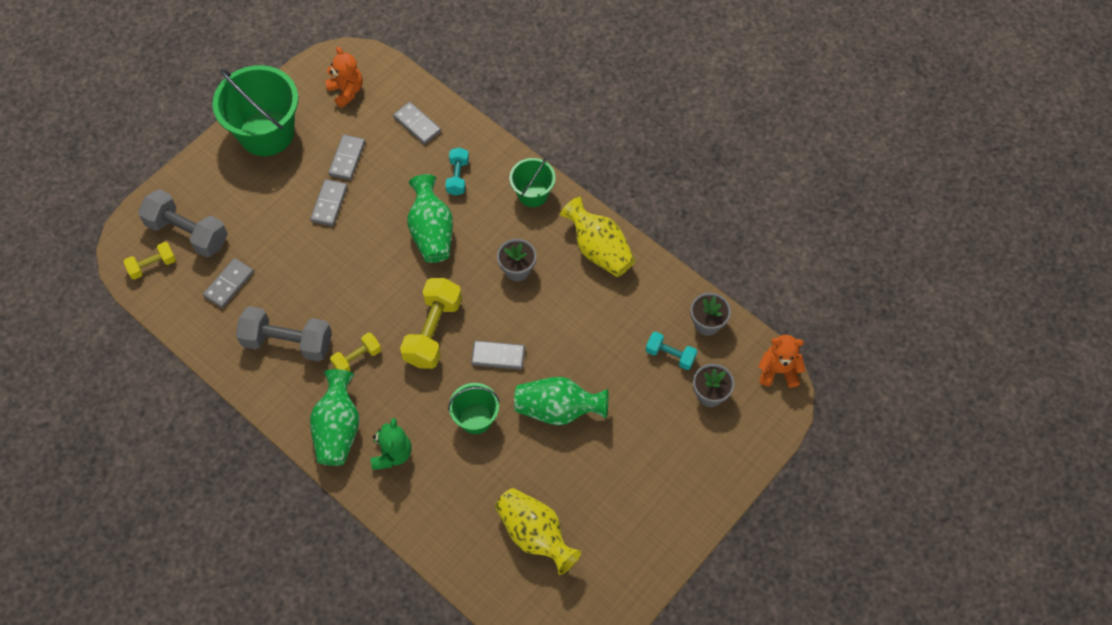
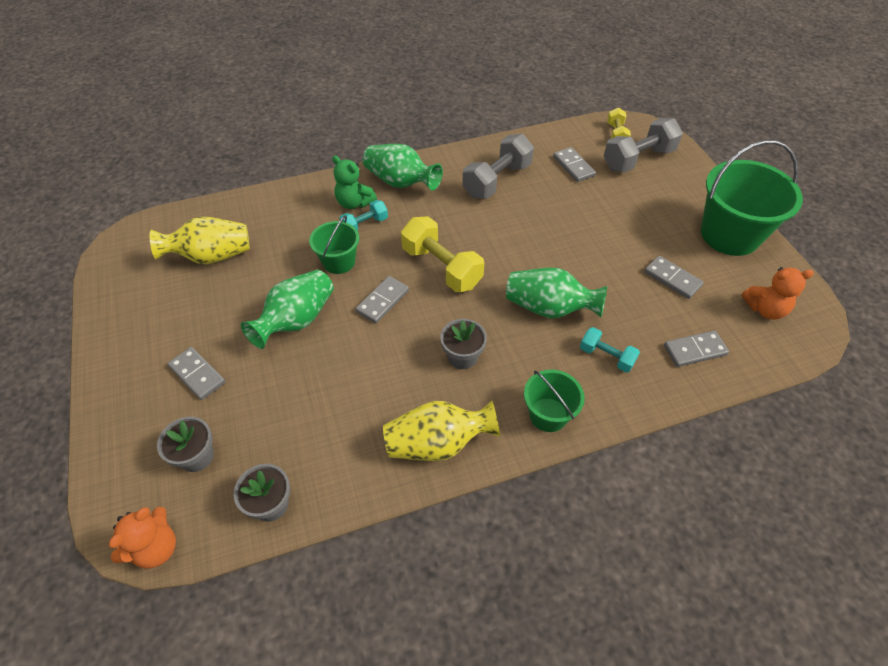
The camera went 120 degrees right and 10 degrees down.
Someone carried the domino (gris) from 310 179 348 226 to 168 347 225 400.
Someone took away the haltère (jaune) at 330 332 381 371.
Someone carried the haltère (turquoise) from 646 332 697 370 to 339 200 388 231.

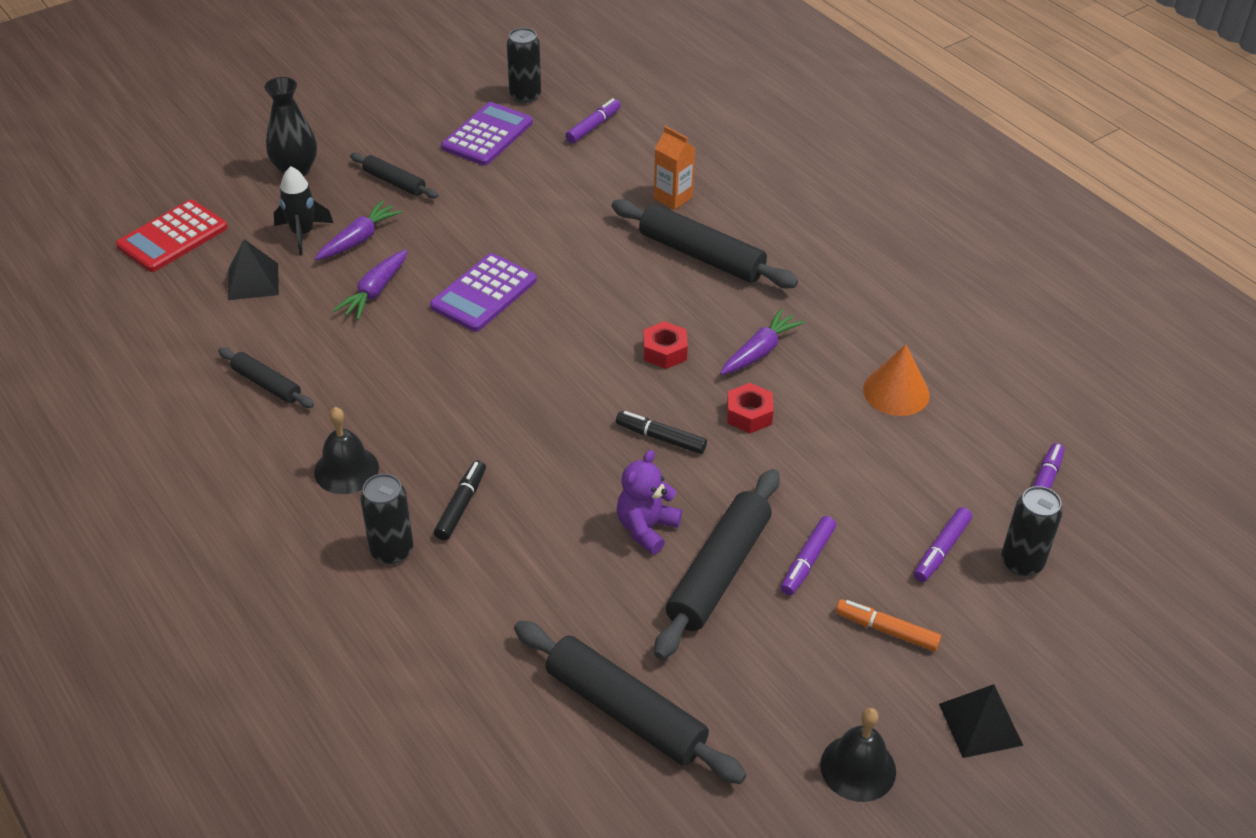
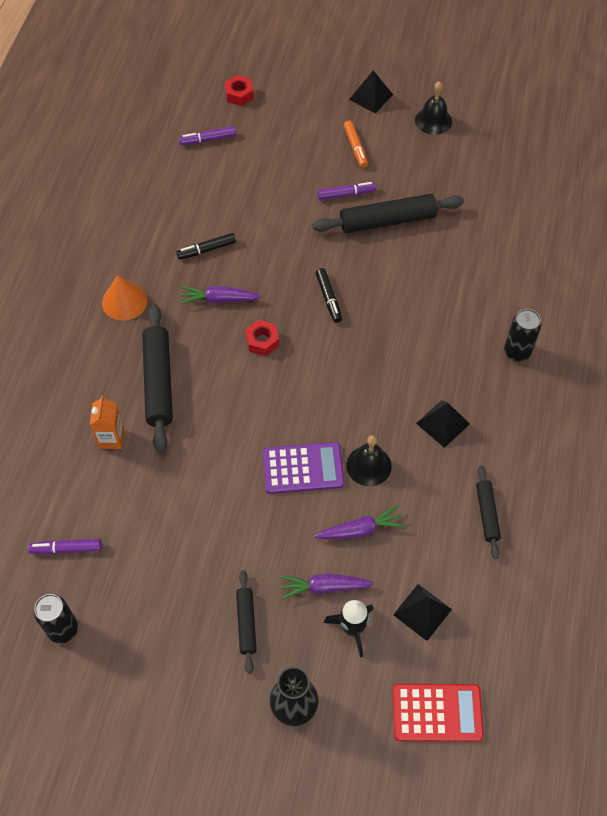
The camera went 130 degrees left and 15 degrees up.
Someone carried the cloche (noir) from 314 407 379 494 to 346 435 392 486.
Someone carried the feutre (noir) from 434 460 486 541 to 176 233 236 260.
Someone took away the calculatrice (violet) at 441 102 533 166.
Someone took away the rouleau à pâtisserie (noir) at 514 621 747 784.
Someone took away the ours en peluche (violet) at 617 450 682 555.
Someone carried the écrou (rouge) from 727 383 774 433 to 225 75 254 106.
Someone carried the cône (orange) from 863 344 930 416 to 102 275 147 321.
Someone took away the feutre (violet) at 914 507 972 582.
Someone took away the canette (noir) at 1001 486 1062 576.
Someone put down the pyramide (noir) at 416 400 470 448.

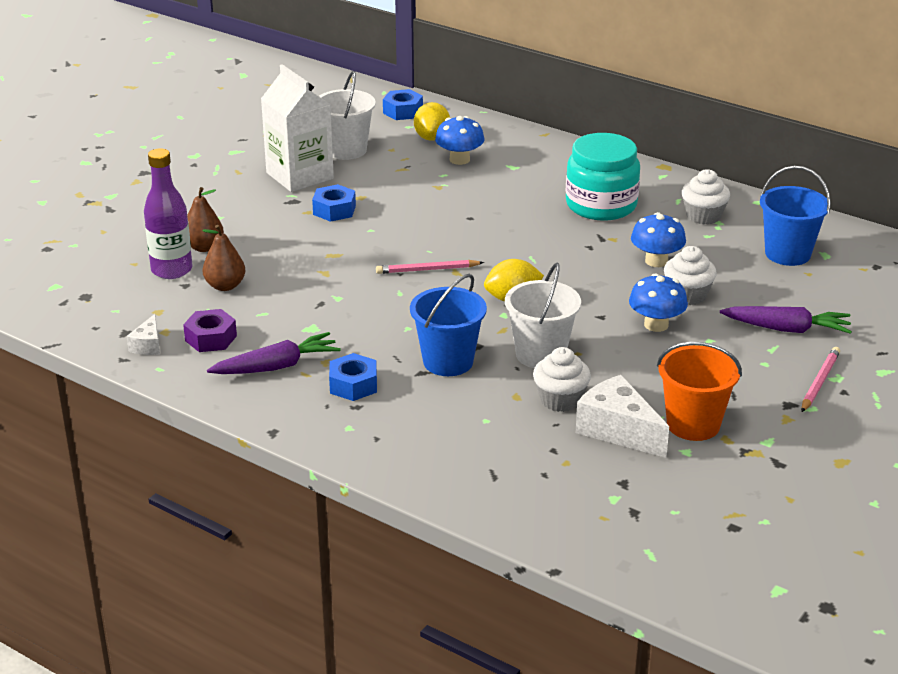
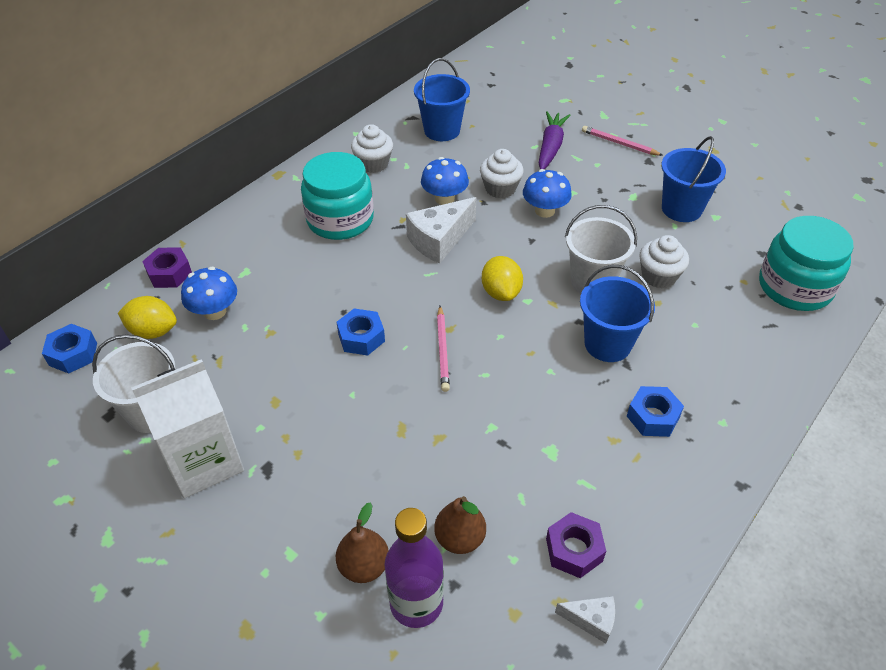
The camera went 85 degrees left and 15 degrees up.
Someone took away the carotte (violet) at 207 332 341 374.
Someone carried the écrou (bleu) from 312 184 356 222 to 336 308 385 356.
Someone carried the fromage (blanc) from 575 375 669 458 to 406 197 476 264.
Someone repainted the seau (orange) at 657 342 742 441, which became the seau (bleu) at 661 136 726 222.
Someone put down the écrou (violet) at 142 247 192 288.
Someone put down the bocal (turquoise) at 759 216 854 311.

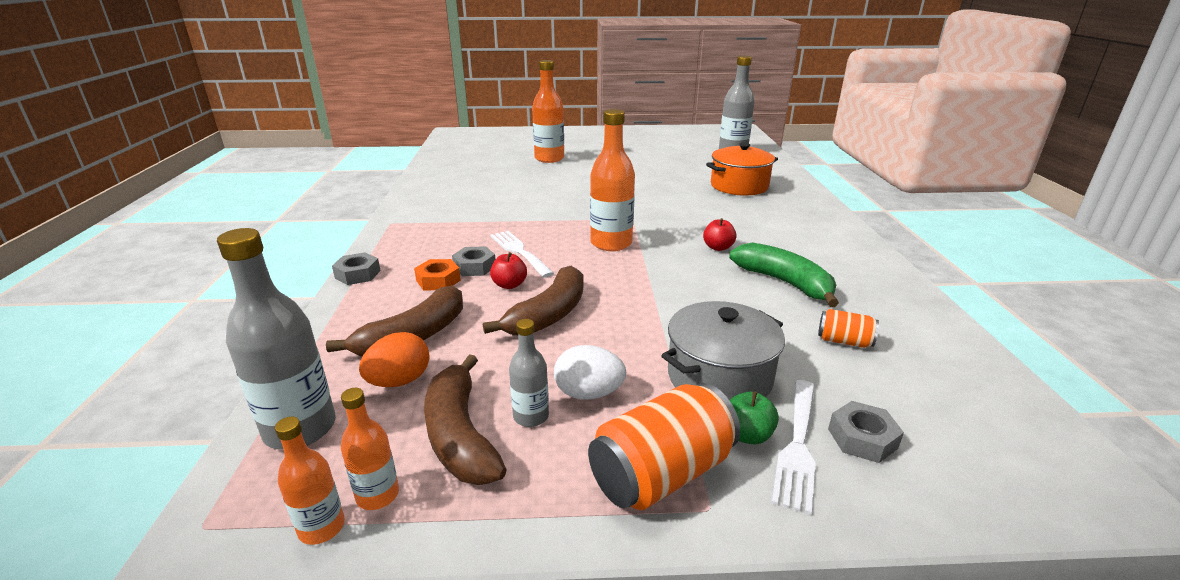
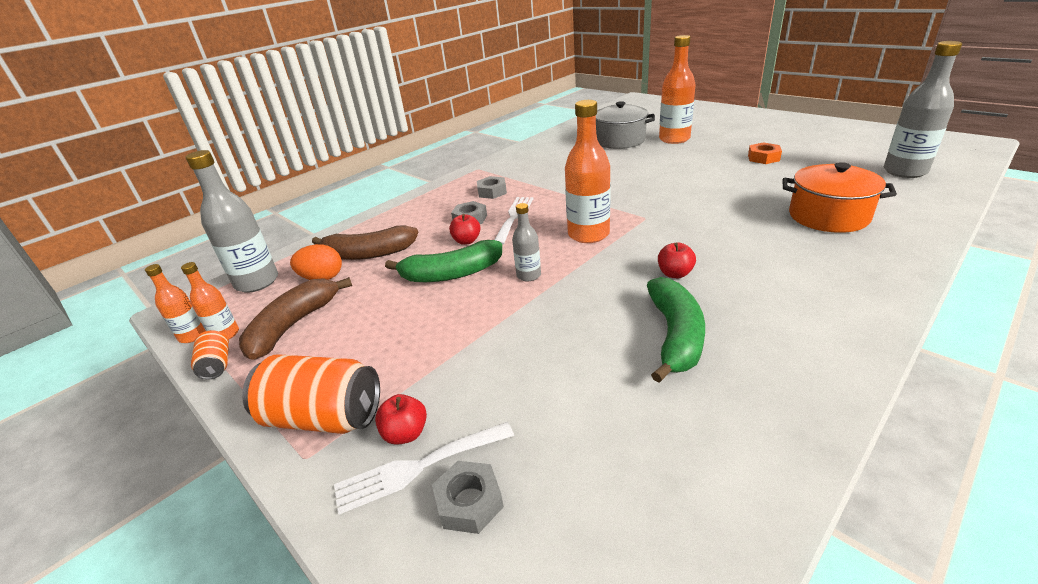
The camera went 50 degrees right and 5 degrees up.
Someone carried the écrou (gris) from 332 252 381 285 to 477 176 507 199.
Someone carried the écrou (orange) from 414 259 461 290 to 748 142 782 164.
Someone repainted the banane (marron) at 483 266 583 336, which became the banane (vert) at 385 240 502 282.
Someone carried the bouteille (gris) from 509 319 549 427 to 512 203 541 282.
Someone took away the œuf (blanc) at 554 345 626 400.
Someone carried the marmite (gris) from 661 301 785 400 to 596 101 655 149.
Someone repainted the pomme (vert) at 729 391 779 444, which became the pomme (rouge) at 375 394 427 445.
Someone carried the canette (orange) from 818 309 879 348 to 191 330 229 380.

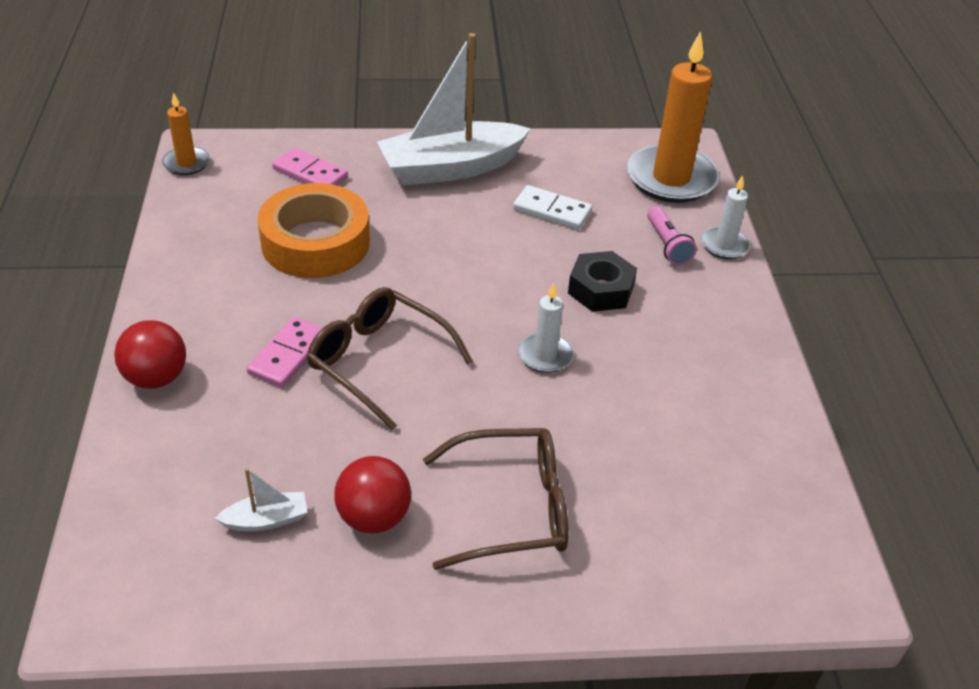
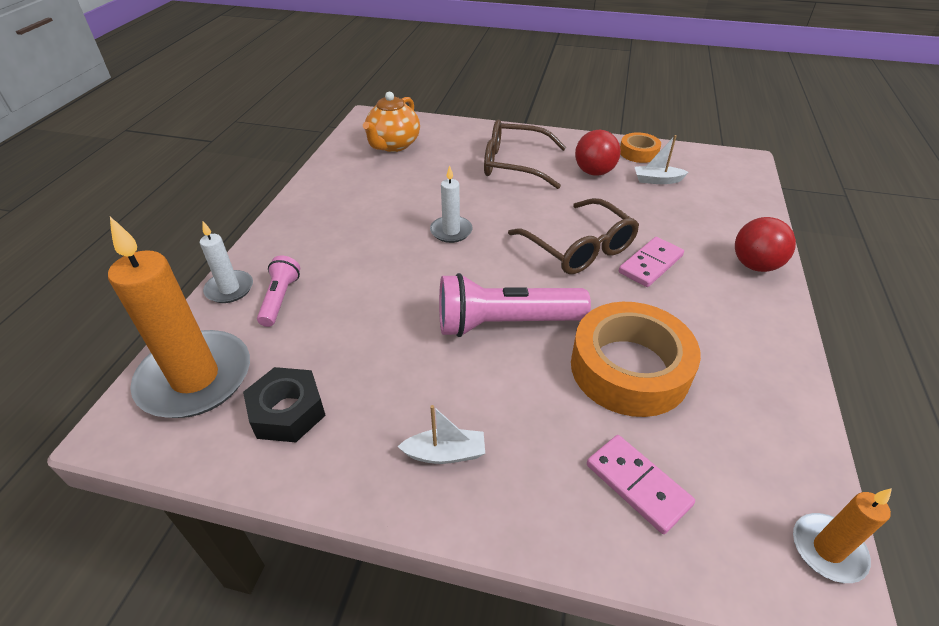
The camera went 160 degrees left and 0 degrees up.
Someone scaled the bateau (blanc) at 377 33 531 186 by 0.41.
Someone took away the domino (blanc) at 513 185 592 230.
Someone carried the écrou (noir) from 568 251 637 312 to 243 367 326 443.
Someone put down the théière (orange) at 363 92 420 152.
Someone put down the lampe de poche (rose) at 439 273 591 337.
Someone put down the ruban adhésif (orange) at 620 132 661 163.

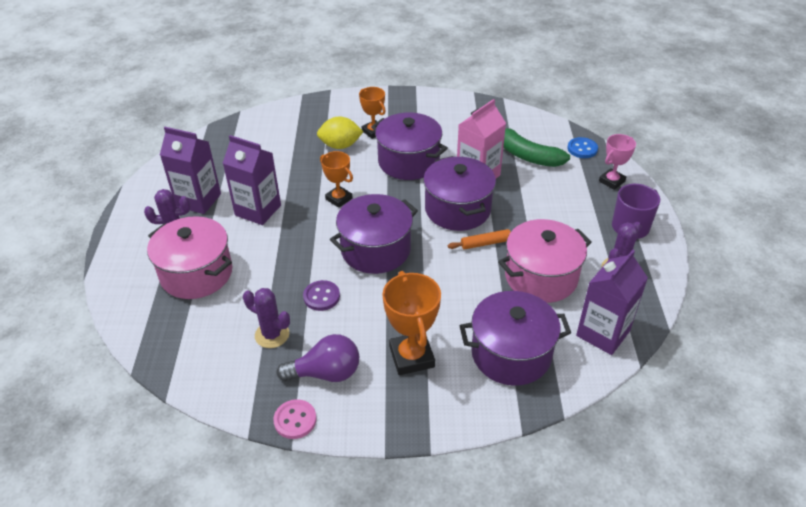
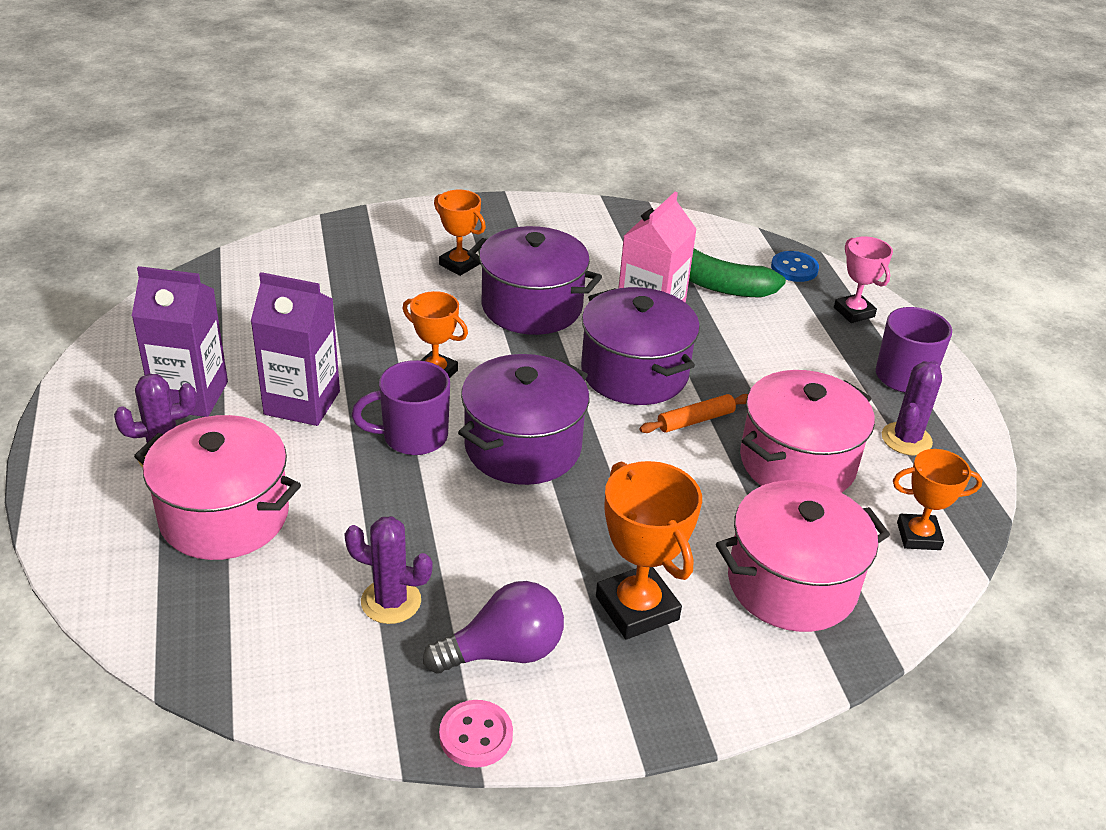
The camera went 15 degrees left and 5 degrees down.
Someone took away the bouton (violet) at 303 280 340 311.
Someone took away the citron (jaune) at 317 117 364 149.
Someone repainted the marmite (violet) at 460 291 571 386, which became the marmite (rose) at 716 480 890 632.
Someone swapped the brique de lait (violet) at 576 250 648 355 for the trophée (orange) at 893 449 983 550.
Someone rotated the trophée (rose) at 599 134 636 190 by 60 degrees counterclockwise.
Someone put down the tasse (violet) at 352 360 450 455.

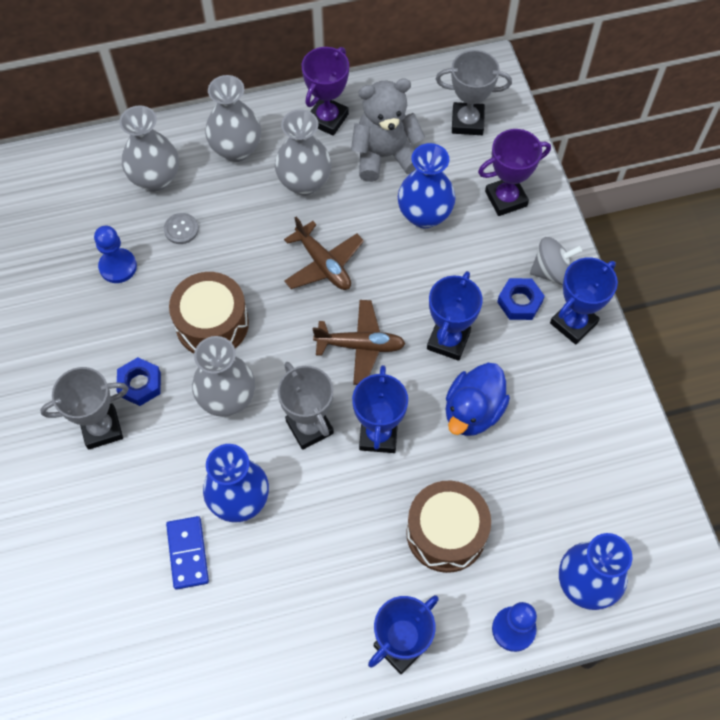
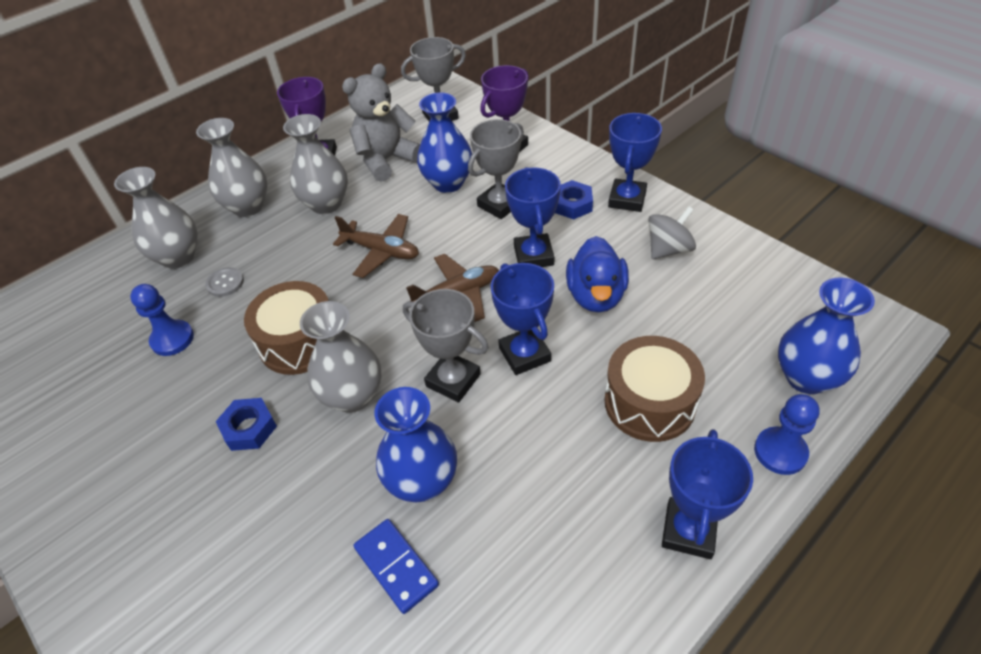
The camera went 25 degrees left and 15 degrees down.
Someone carried the trophée (gris) from 40 367 129 450 to 468 119 524 219.
Someone carried the toupie (gris) from 530 237 582 285 to 648 206 696 259.

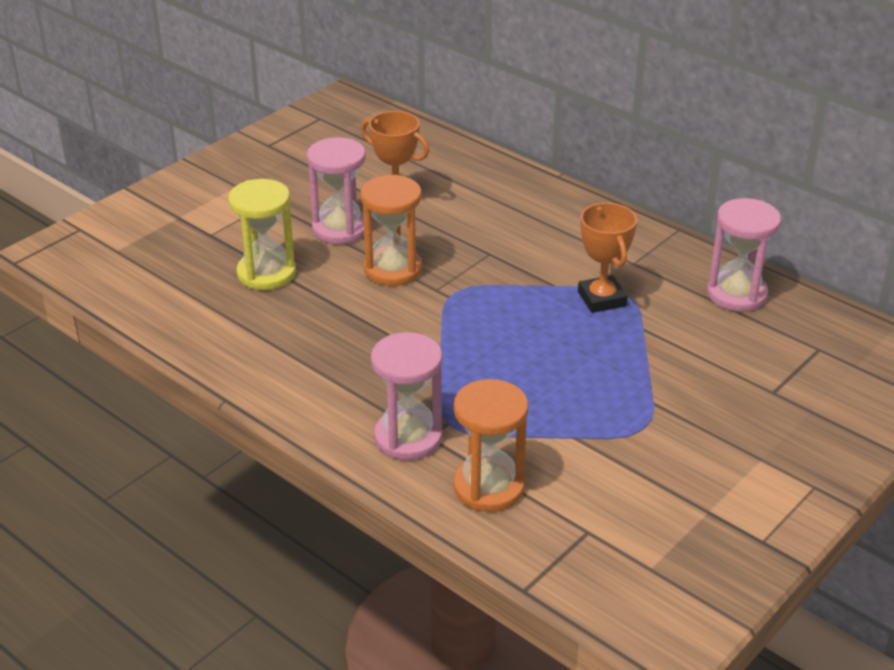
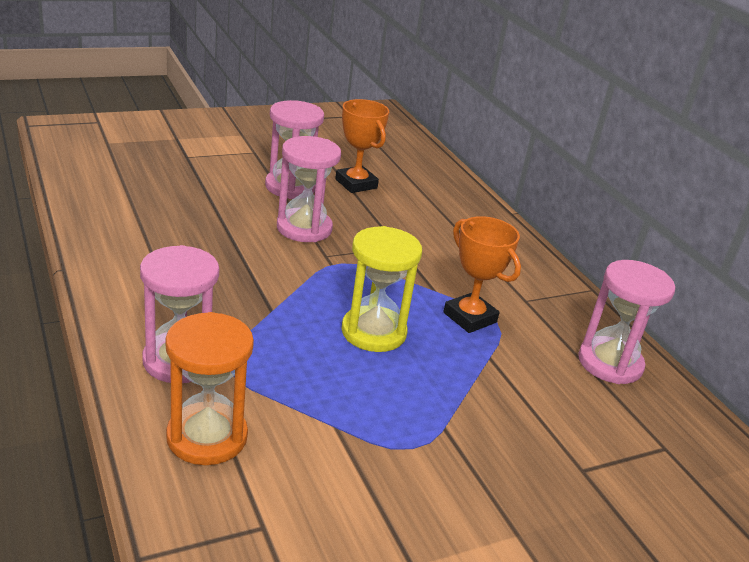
The camera went 20 degrees right and 5 degrees down.
Someone carried the sablier (jaune) from 228 179 296 290 to 341 226 422 352.
Someone repainted the sablier (orange) at 360 175 422 286, which became the sablier (rose) at 277 136 341 242.
Someone rotated the trophée (orange) at 578 203 637 313 by 45 degrees counterclockwise.

